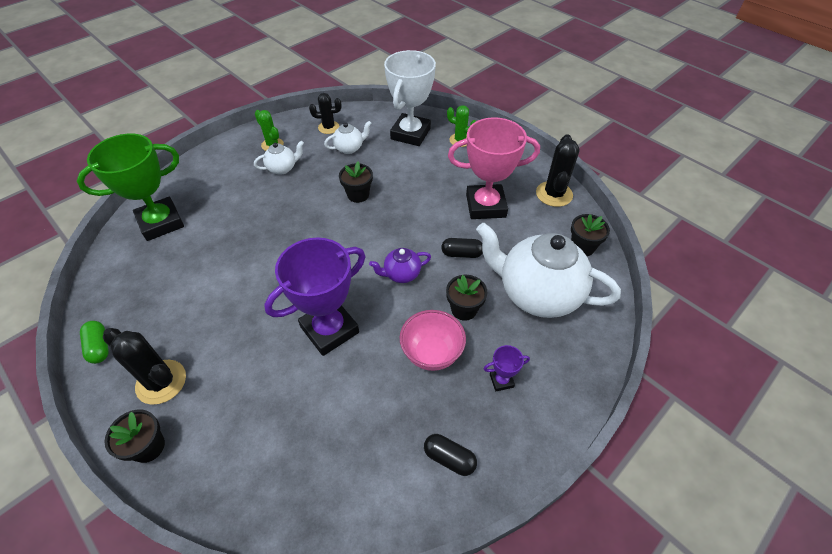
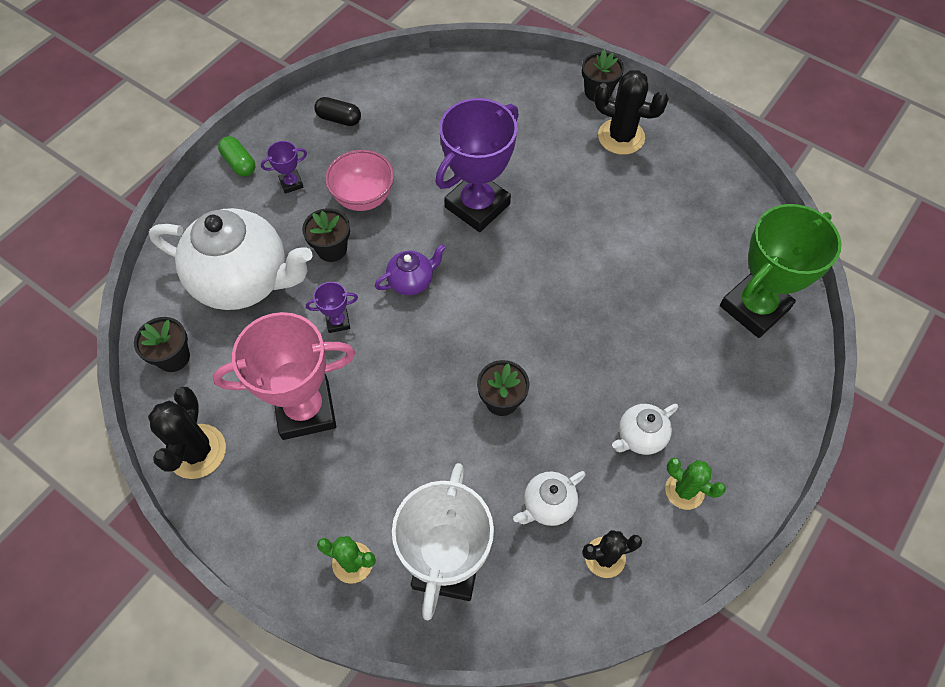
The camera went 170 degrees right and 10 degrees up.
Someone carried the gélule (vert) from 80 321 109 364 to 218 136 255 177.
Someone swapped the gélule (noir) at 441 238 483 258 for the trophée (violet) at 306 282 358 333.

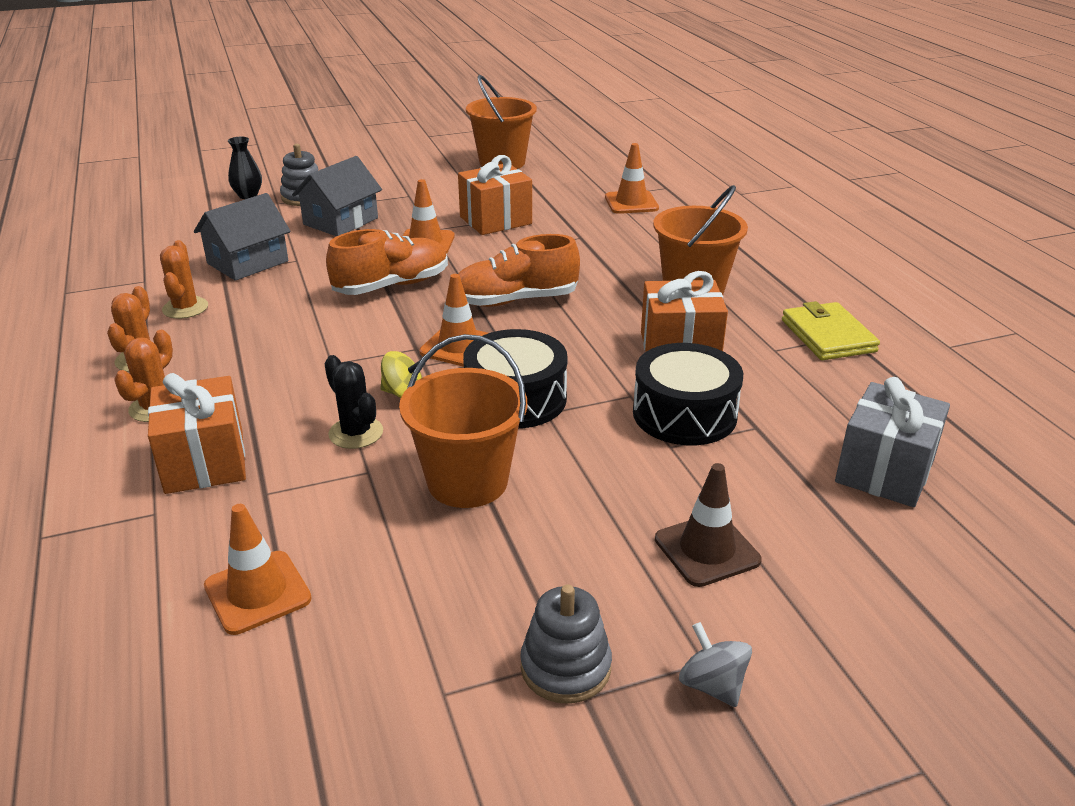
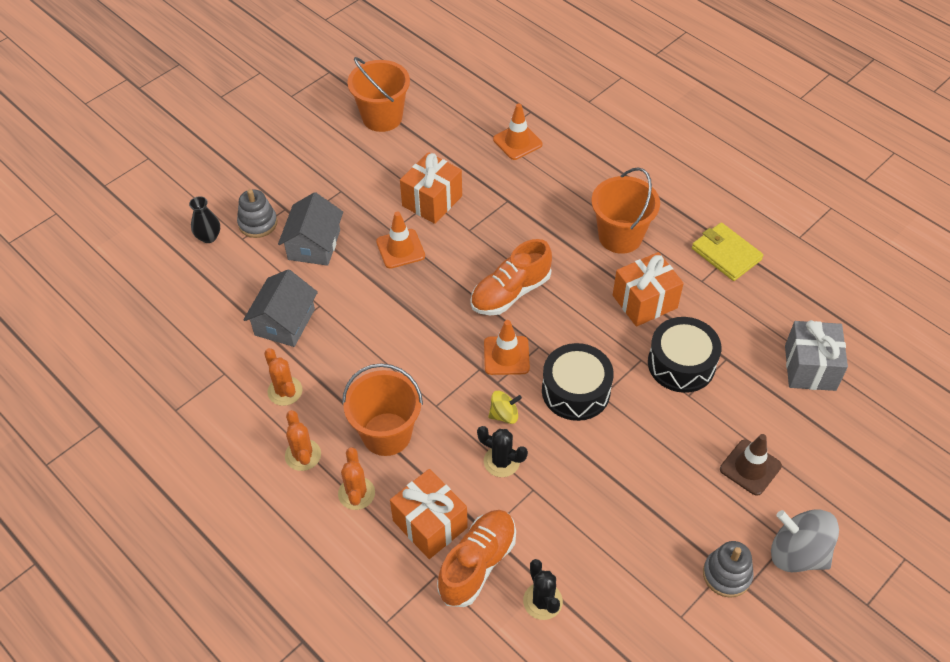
The camera went 25 degrees left and 20 degrees up.
Someone swapped the cône de chantier (orange) at 204 504 312 635 for the cactus (noir) at 523 559 563 620.
Someone carried the chaussure (orange) from 326 229 448 295 to 437 510 516 607.
Someone carried the seau (orange) from 399 334 527 508 to 342 363 423 456.
Someone scaled the toupie (gris) at 679 622 752 707 by 1.84.

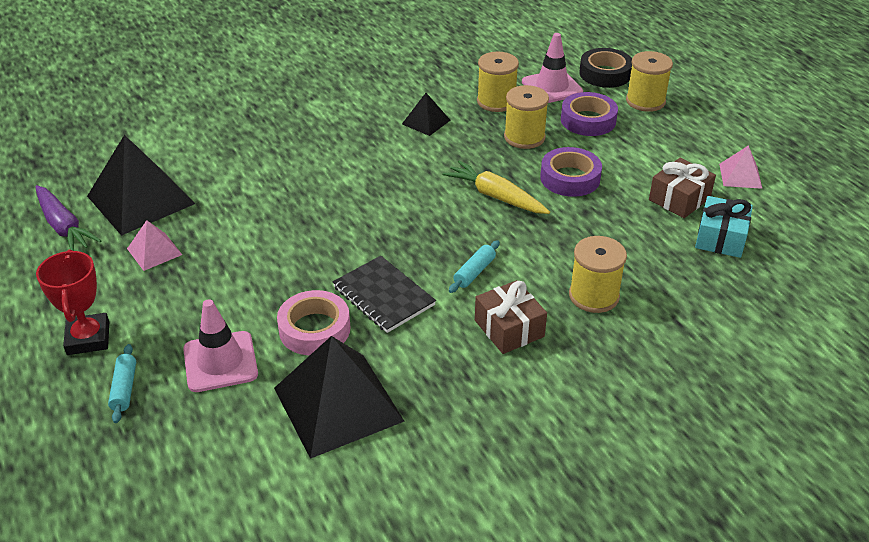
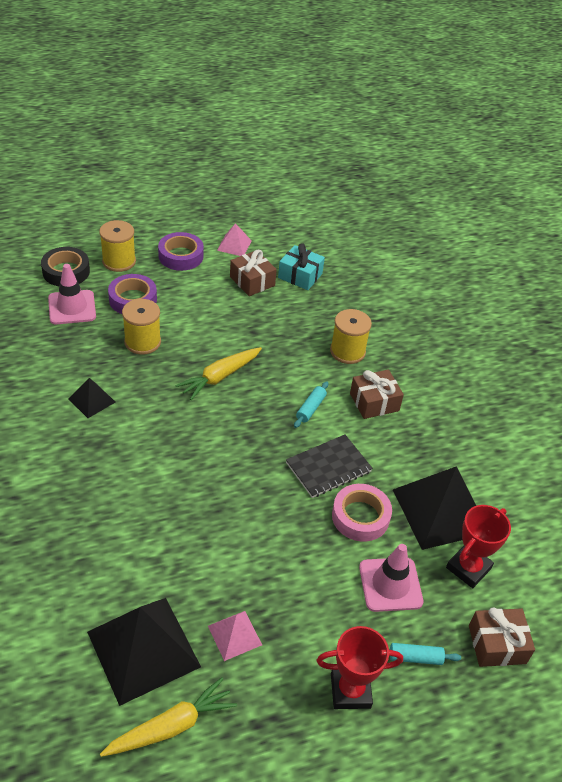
The camera went 85 degrees left and 5 degrees up.
Someone repainted the carotte (violet) at 35 185 101 251, which became the carotte (jaune) at 100 677 237 757.
Someone rotated the rouleau à pâtisserie (turquoise) at 449 240 500 293 by 75 degrees clockwise.
Someone took away the bobine (jaune) at 477 52 519 112.
Someone carried the ruban adhésif (violet) from 540 147 602 197 to 158 232 204 271.
Someone put down the trophée (rouge) at 446 505 511 588.
Someone put down the cadeau (marron) at 469 607 535 667.

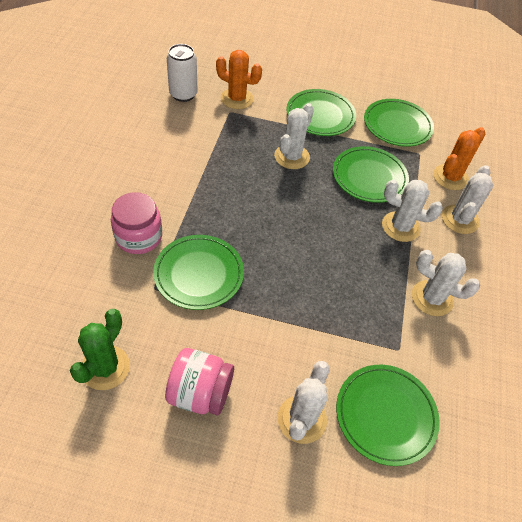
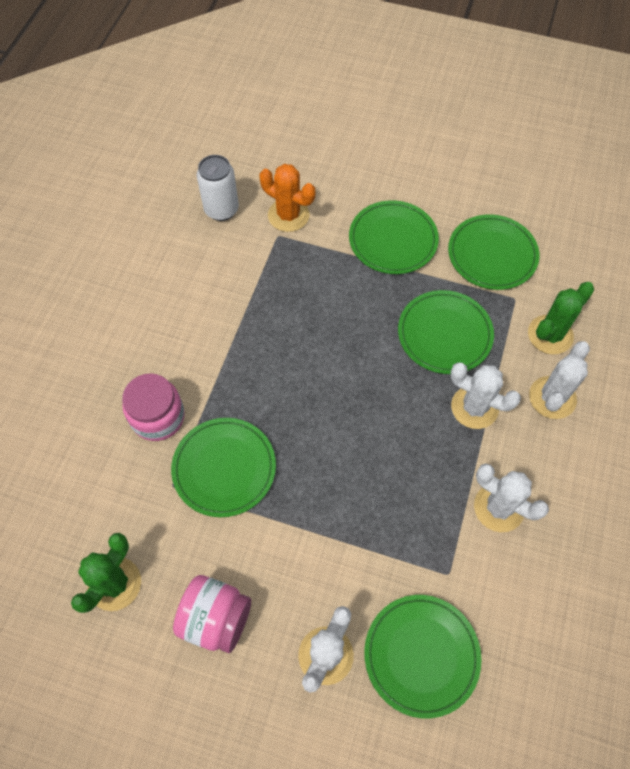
The camera went 10 degrees right and 10 degrees up.
Someone took away the cactus (blanc) at 274 103 314 169.
Someone repainted the cactus (orange) at 433 127 485 190, which became the cactus (vert) at 528 282 594 354.

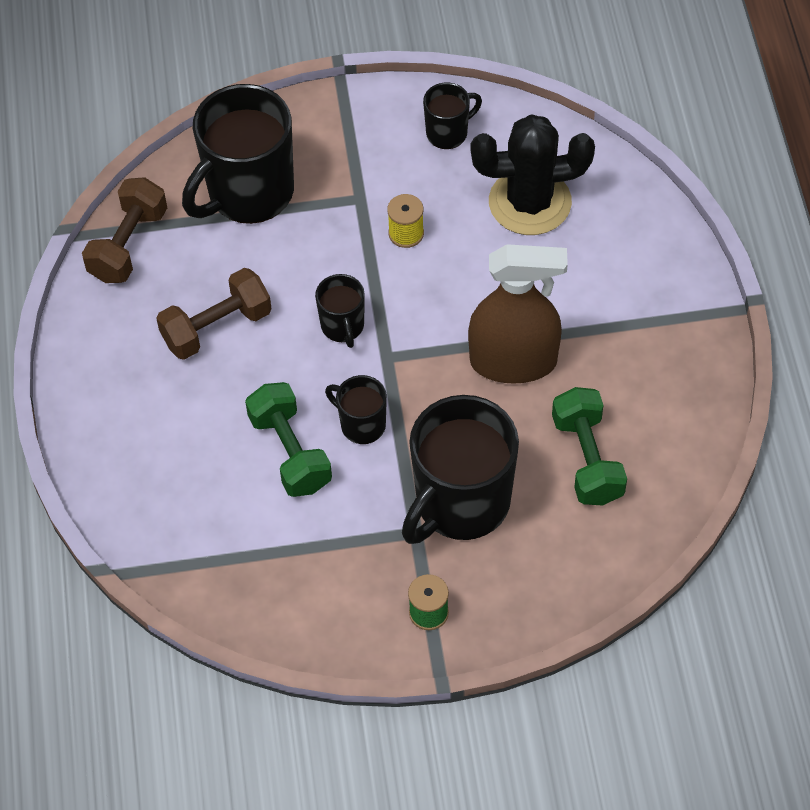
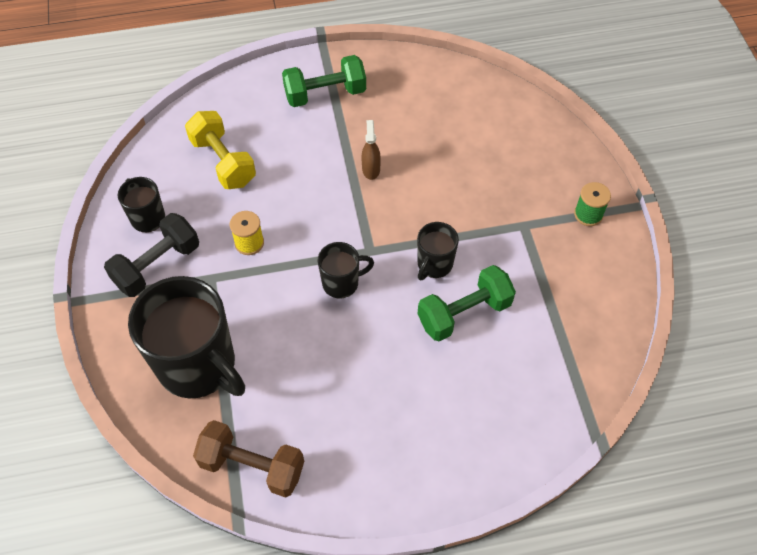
The camera went 95 degrees left and 0 degrees up.
Someone took away the haltère (marron) at 156 268 272 360.
Someone took away the tasse (noir) at 402 395 519 544.
Someone scaled the vaporisateur (marron) at 468 244 568 384 by 0.42.
Someone swapped the cactus (noir) at 471 114 595 235 for the haltère (jaune) at 185 111 256 189.
Someone carried the haltère (vert) from 552 387 627 506 to 282 55 366 107.
Someone put down the haltère (noir) at 104 213 199 297.

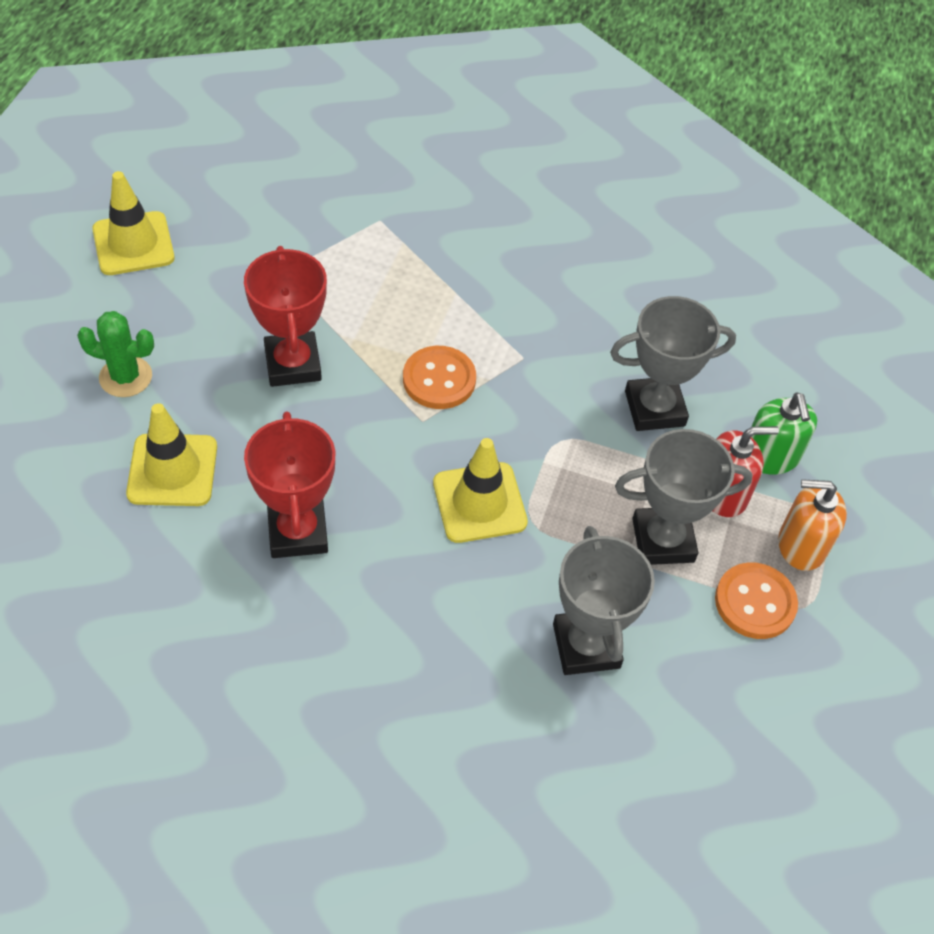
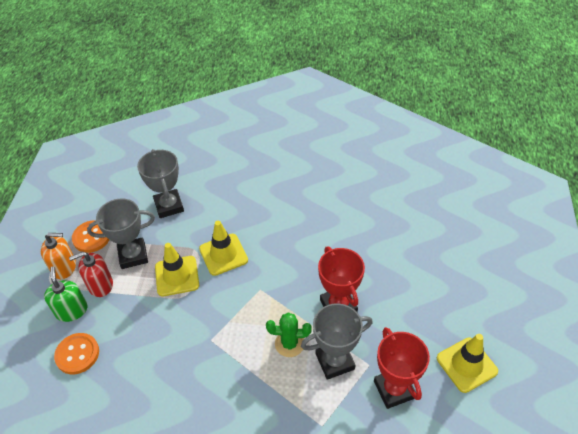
The camera went 175 degrees right and 5 degrees down.
Someone carried the cactus (vert) from 77 311 154 397 to 266 313 312 357.
Someone carried the cône de chantier (jaune) from 126 403 217 506 to 155 243 199 296.
Someone carried the trophée (rouge) from 244 411 335 558 to 374 327 430 409.
Someone carried the bouton (orange) from 403 346 476 409 to 54 333 99 374.
Someone carried the trophée (gris) from 610 296 736 431 to 301 303 373 380.

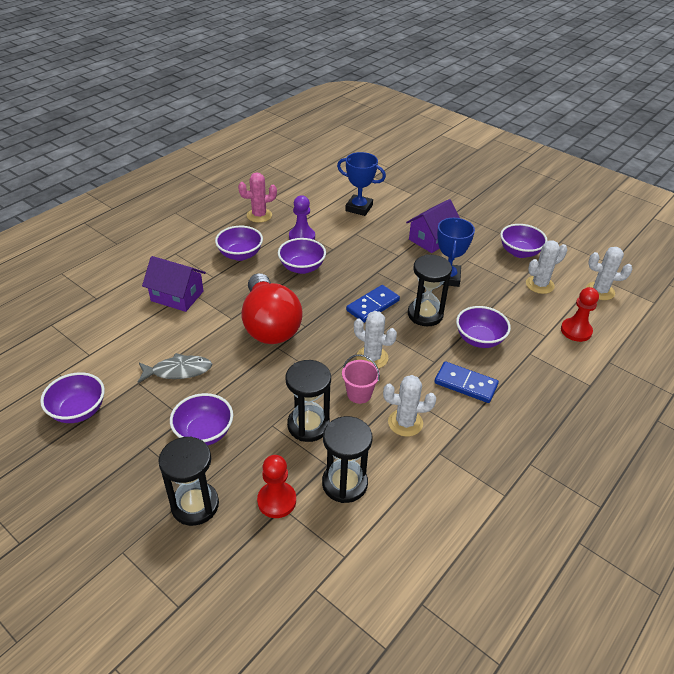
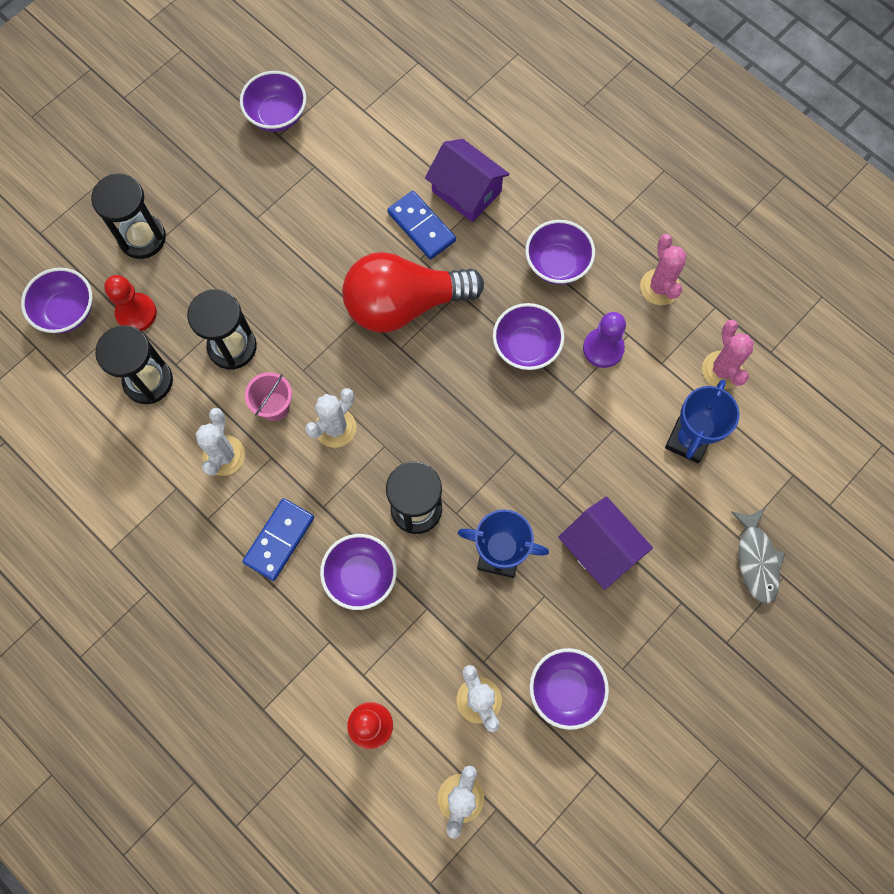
The camera went 95 degrees right and 30 degrees up.
Someone carried the poisson (gris) from 138 353 212 383 to 731 508 785 604.
Someone rotated the maison (violet) at 142 256 206 312 by 75 degrees counterclockwise.
Someone carried the bol (violet) from 170 393 233 445 to 21 268 93 334.
Someone carried the domino (bleu) from 346 285 400 323 to 387 191 456 260.
Someone put down the cactus (rose) at 702 320 754 389.

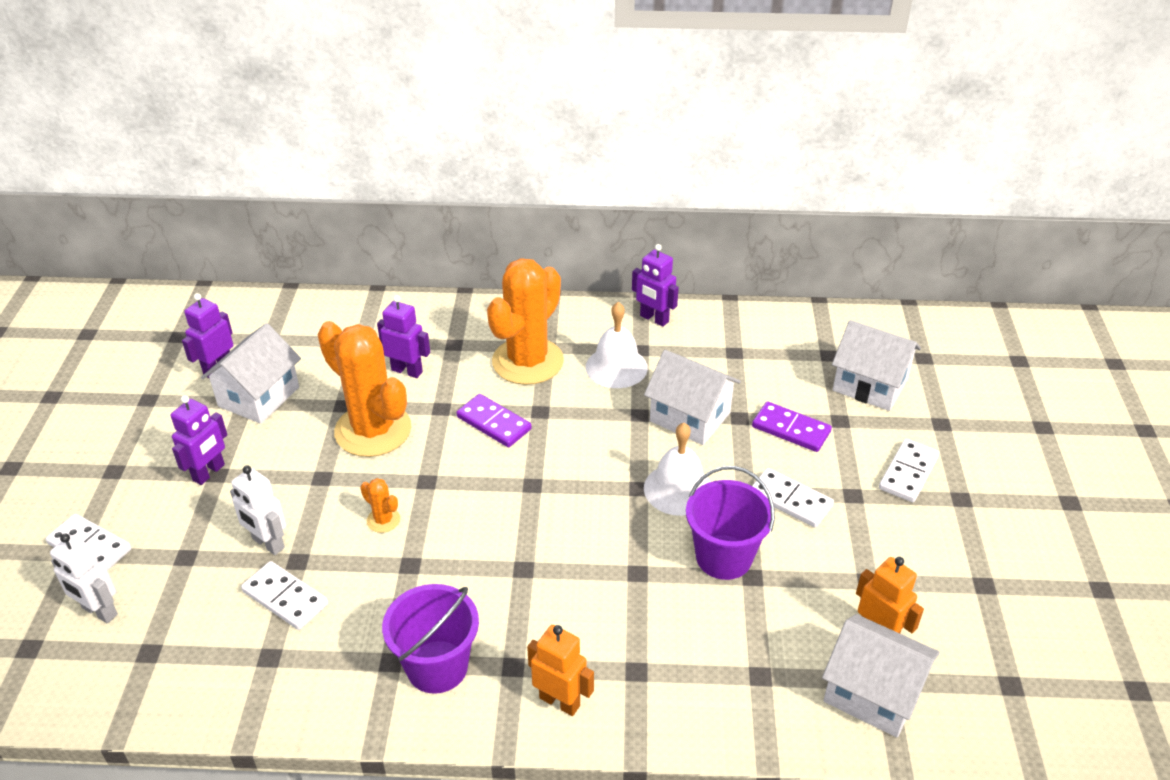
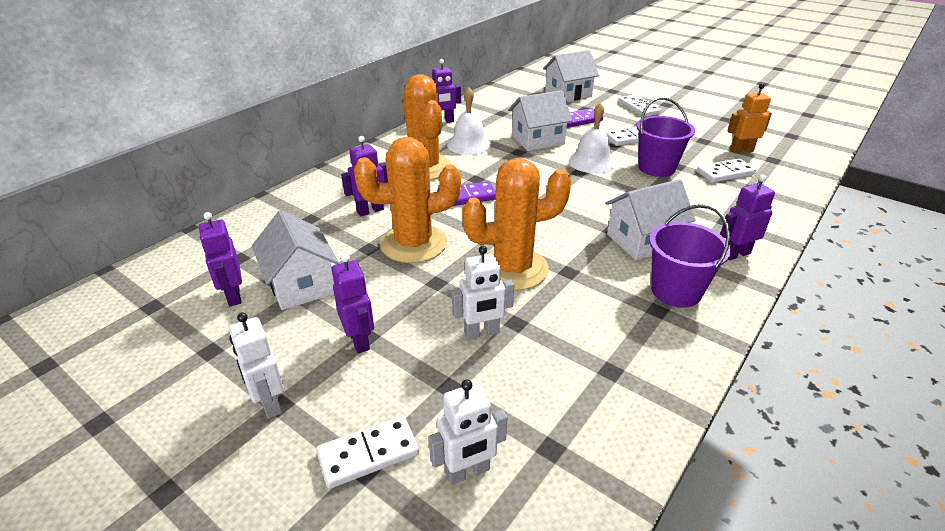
The camera went 55 degrees left and 5 degrees down.
Someone carried the domino (blanc) from 241 561 328 630 to 697 158 756 183.
Someone scaled the cactus (orange) at 360 478 400 533 by 2.48.
Someone repainted the robot (orange) at 527 625 594 716, which became the robot (violet) at 720 174 775 260.
Someone carried the maison (blanc) from 822 614 940 738 to 605 179 696 260.
Someone put down the robot (blanc) at 229 312 284 419.

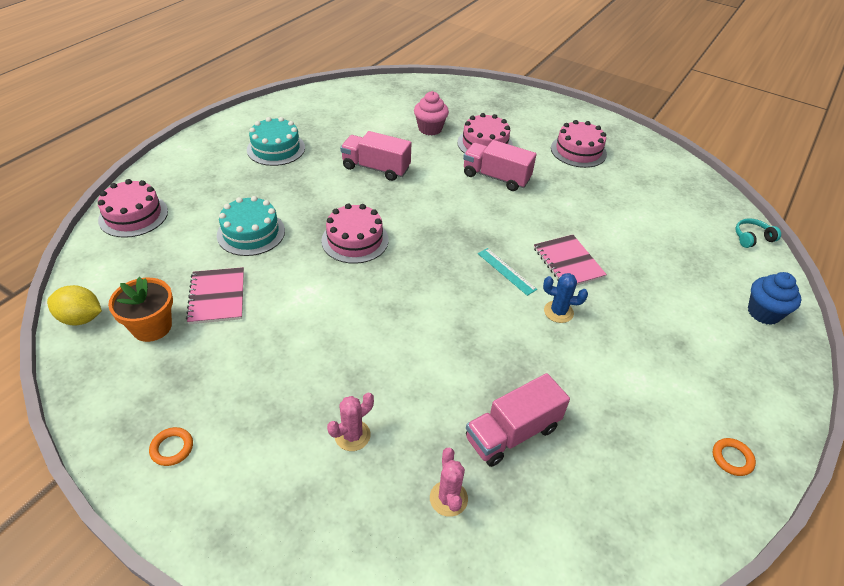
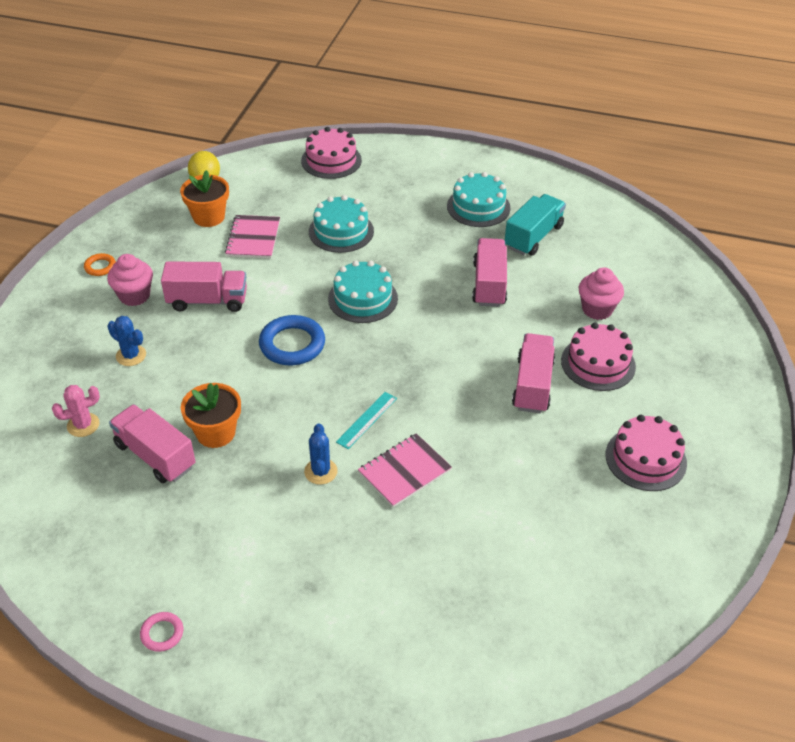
The camera went 75 degrees right and 0 degrees up.
Someone rotated the carnet (rose) at 186 267 244 324 by 60 degrees counterclockwise.
Someone repainted the gâteau (rose) at 321 203 389 264, which became the gâteau (turquoise) at 328 260 398 323.
Someone repainted the cactus (rose) at 327 393 374 451, which became the cactus (bleu) at 107 316 146 366.
Someone repainted the anneau (orange) at 713 438 756 476, which became the anneau (rose) at 140 612 183 652.
Someone took away the casque audio (turquoise) at 736 218 781 248.
Someone took away the muffin (bleu) at 748 272 802 325.
Someone put down the muffin (rose) at 107 254 153 306.
Someone put down the camion (rose) at 161 261 247 312.
Someone put down the pot de fleurs (orange) at 181 383 241 448.
Someone put down the anneau (bleu) at 259 315 325 365.
Someone put down the camion (turquoise) at 505 194 566 256.

